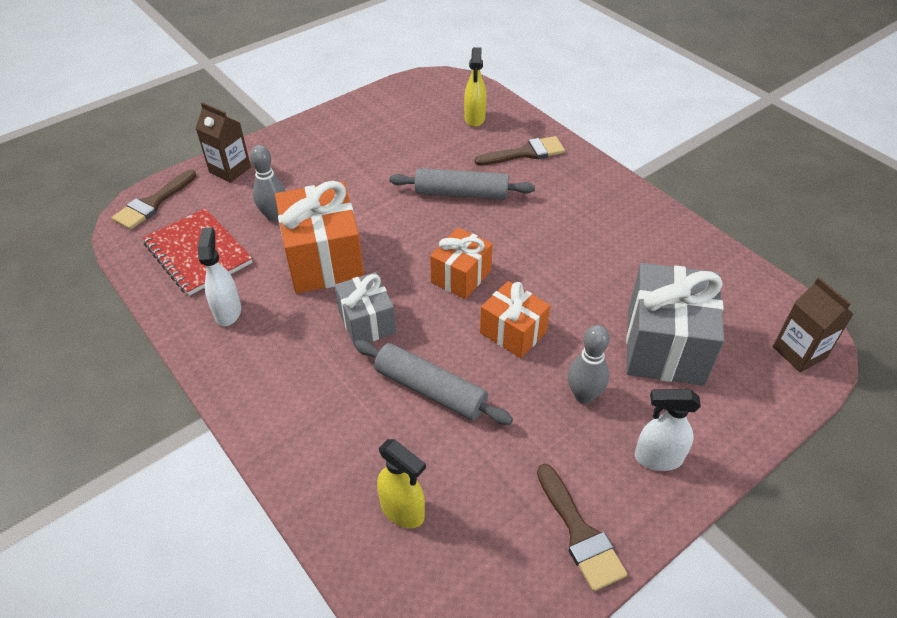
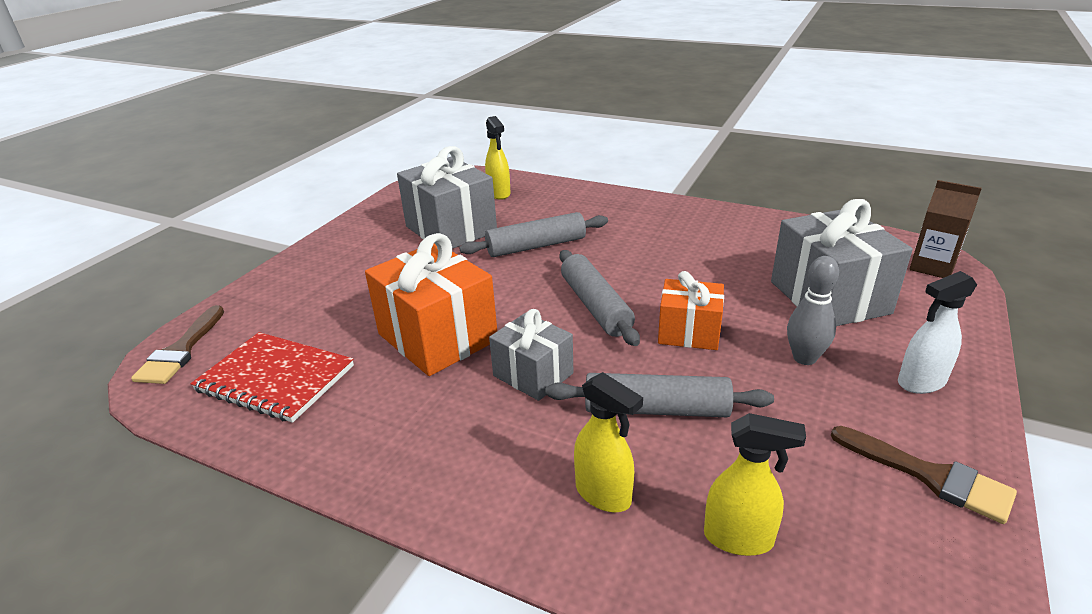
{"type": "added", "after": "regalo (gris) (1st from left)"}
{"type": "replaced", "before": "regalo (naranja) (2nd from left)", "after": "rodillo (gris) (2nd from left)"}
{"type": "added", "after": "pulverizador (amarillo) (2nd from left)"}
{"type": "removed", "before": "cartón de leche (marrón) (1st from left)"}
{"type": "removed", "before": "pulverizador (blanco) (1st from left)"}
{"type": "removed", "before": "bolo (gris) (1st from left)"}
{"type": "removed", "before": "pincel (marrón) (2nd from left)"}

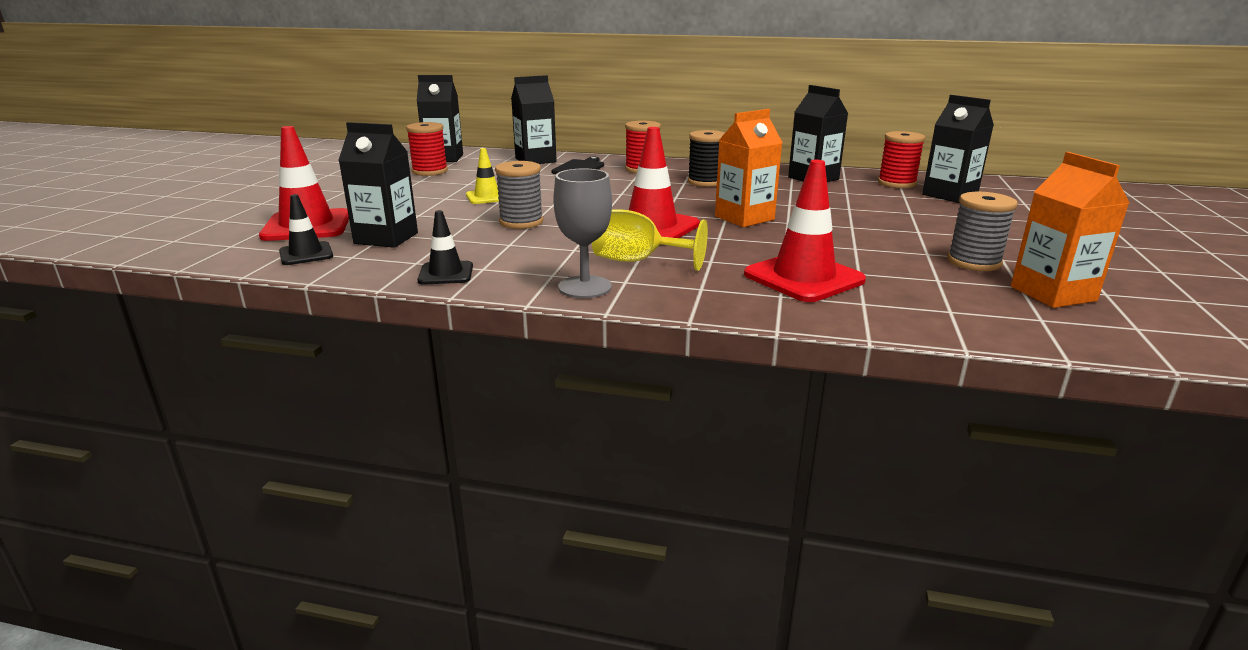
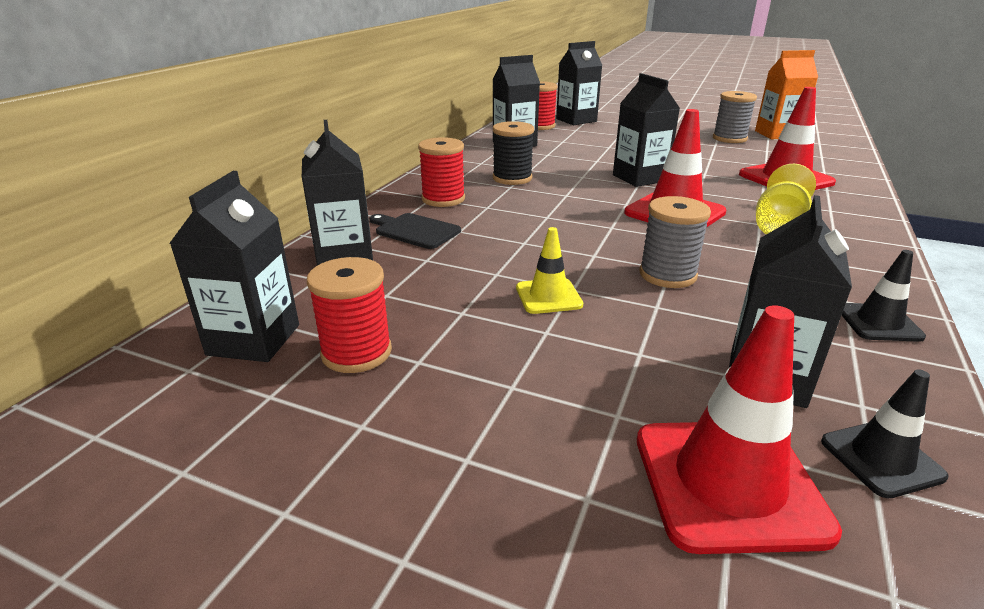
{"type": "recoloured", "before": "cartón de leche (naranja) (1st from left)", "after": "cartón de leche (negro) (5th from left)"}
{"type": "removed", "before": "copa (gris)"}

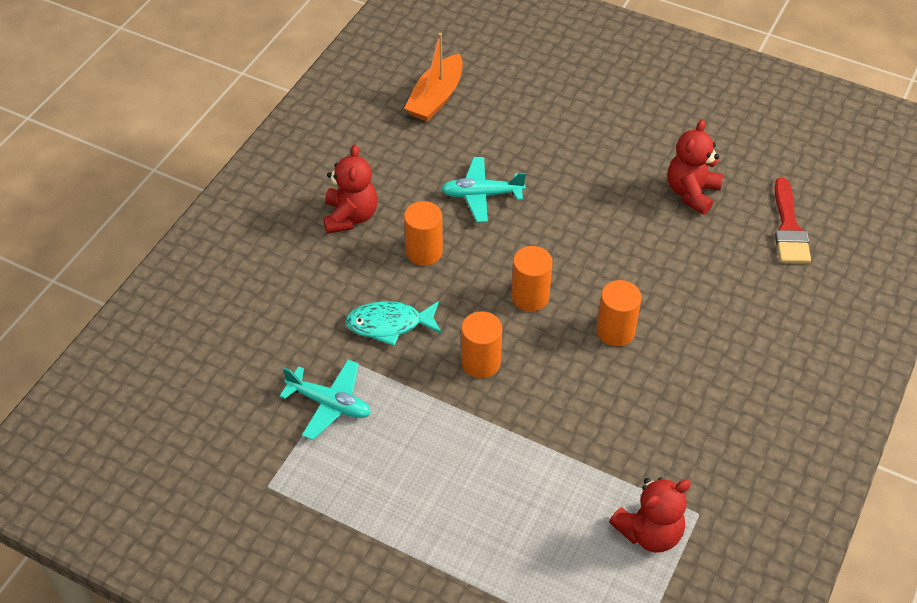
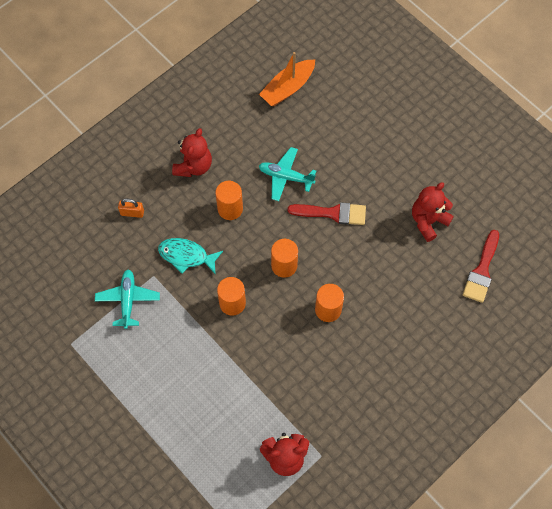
{"type": "turned", "before": "avión (turquesa) (1st from left)", "turn": -135}
{"type": "added", "after": "candado (naranja)"}
{"type": "added", "after": "pincel (rojo) (1st from left)"}

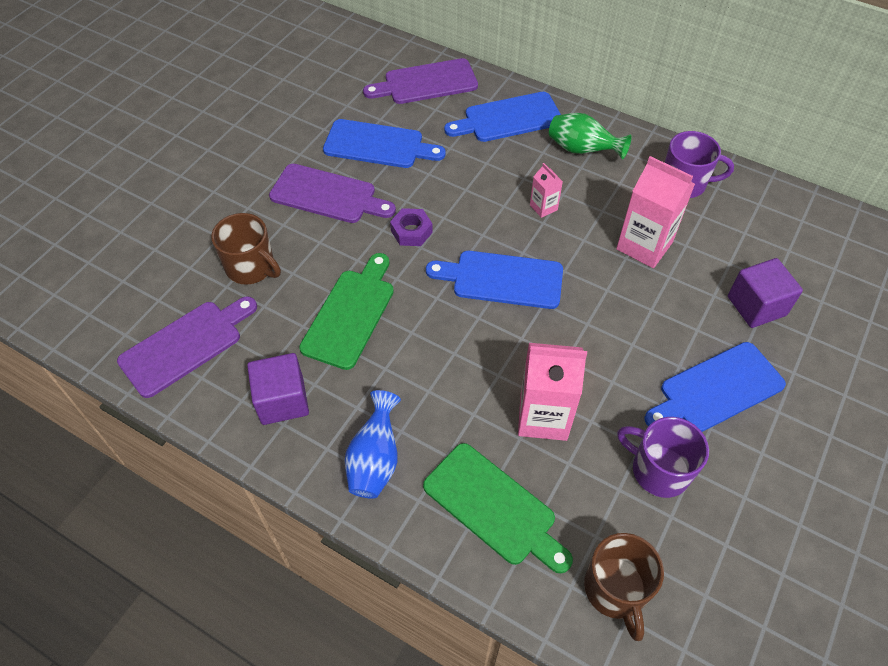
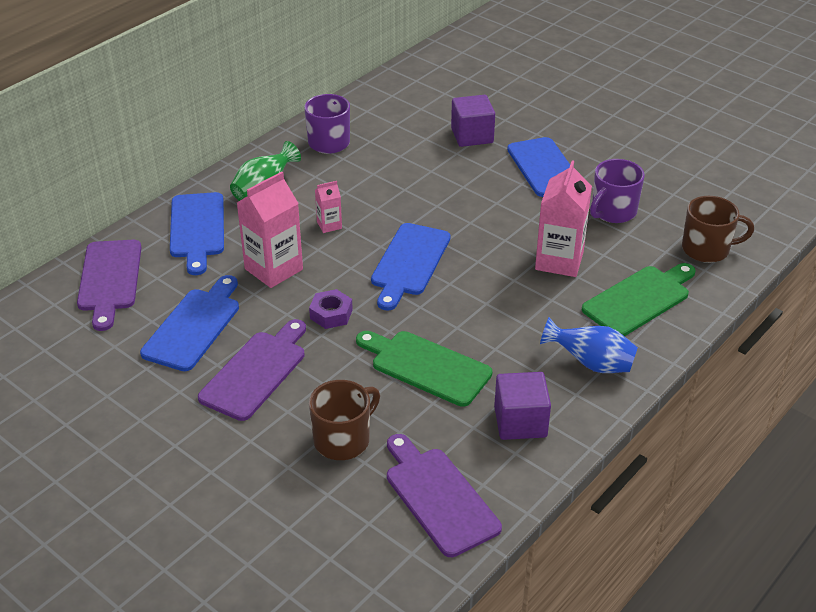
{"type": "moved", "before": "cartón de leche (rosa) (3rd from left in the first image)", "after": "cartón de leche (rosa) (1st from left)"}

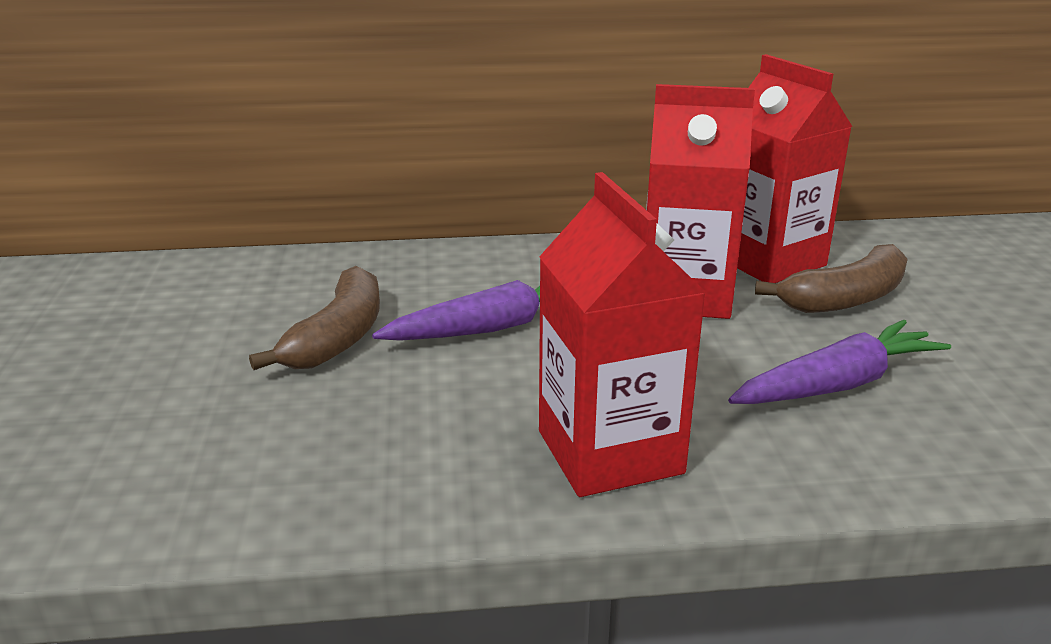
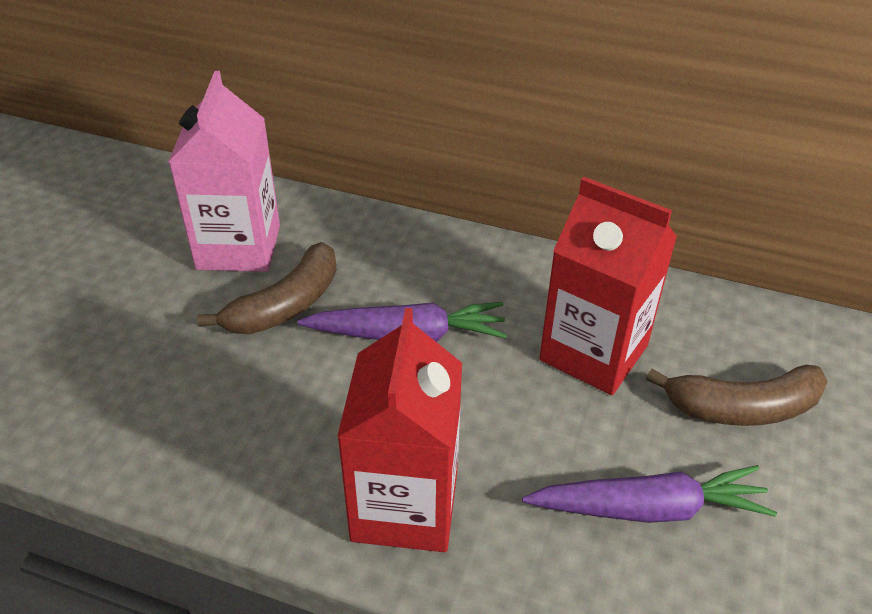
{"type": "added", "after": "cartón de leche (rosa)"}
{"type": "removed", "before": "cartón de leche (rojo) (3rd from left)"}

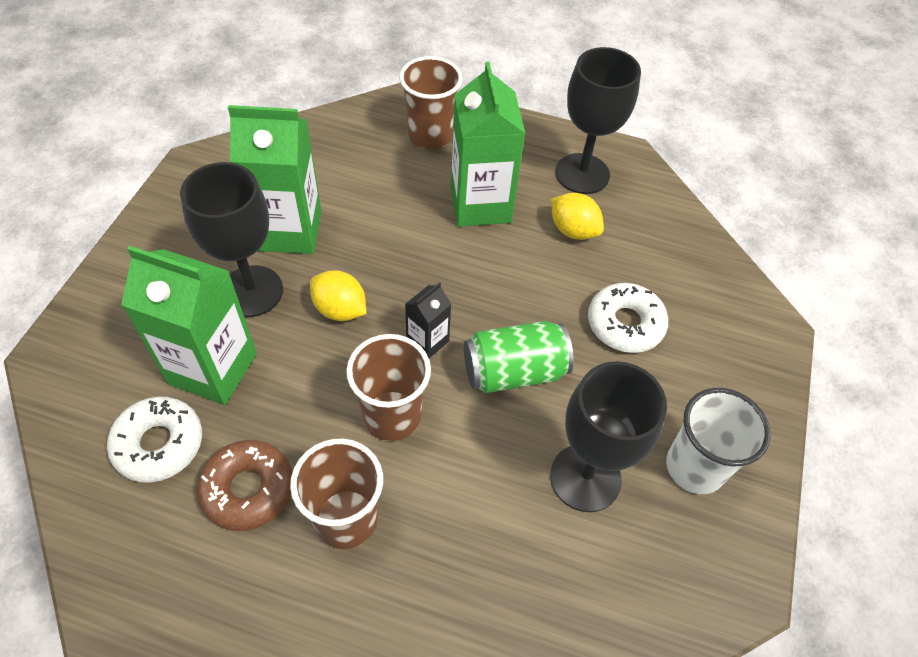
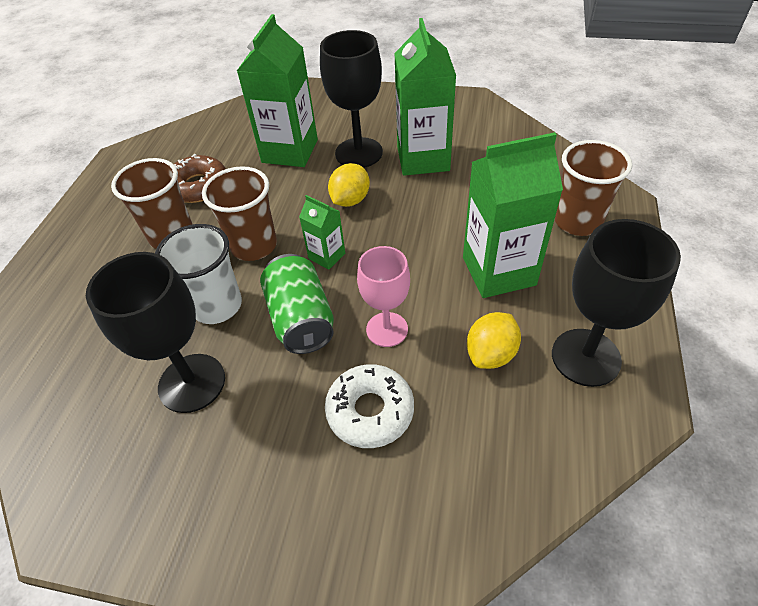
{"type": "moved", "before": "vaso (blanco)"}
{"type": "recoloured", "before": "cartón de leche (negro)", "after": "cartón de leche (verde) (2nd from left)"}
{"type": "added", "after": "copa (rosa)"}
{"type": "removed", "before": "rosquilla (blanco) (1st from left)"}

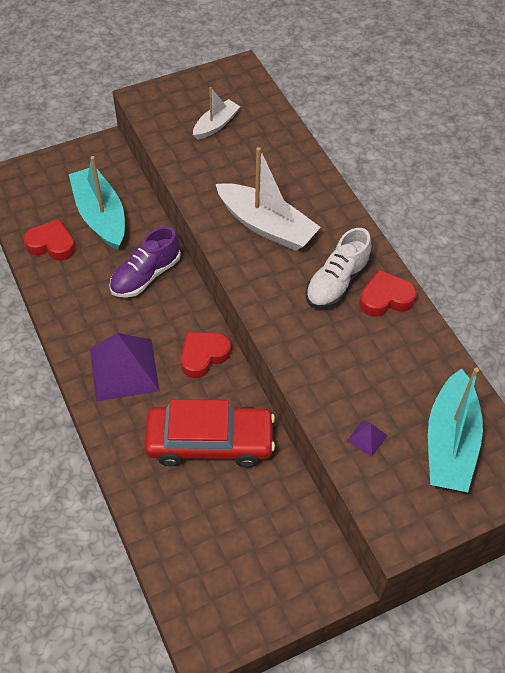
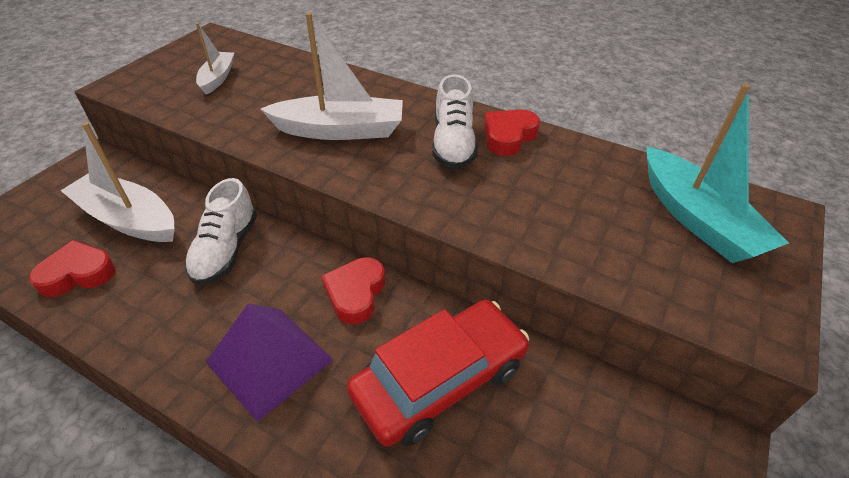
{"type": "recoloured", "before": "barco (turquesa) (1st from left)", "after": "barco (blanco) (1st from left)"}
{"type": "recoloured", "before": "zapato (morado)", "after": "zapato (blanco) (1st from left)"}
{"type": "removed", "before": "pirámide (morado) (2nd from left)"}

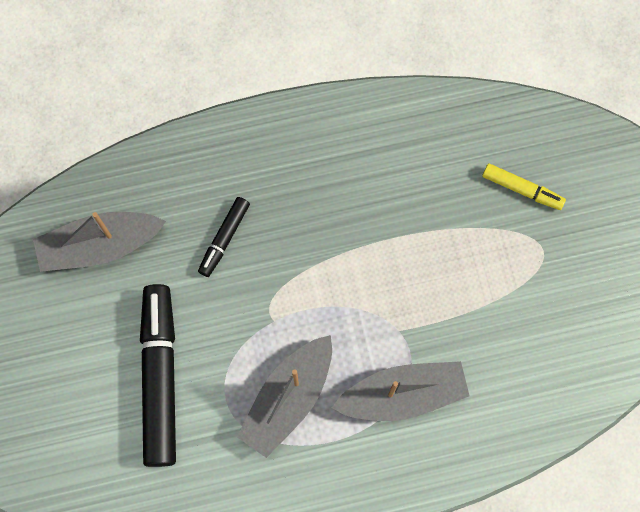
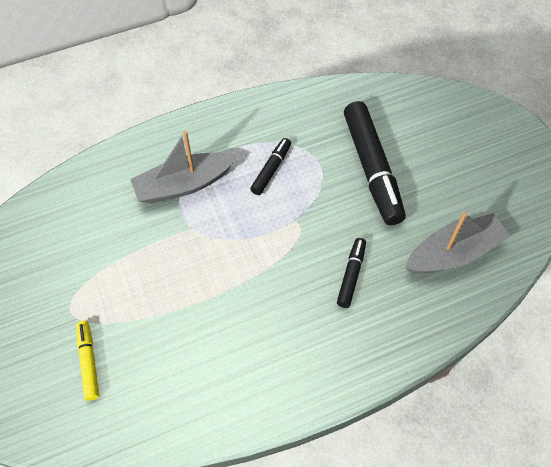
{"type": "turned", "before": "rotulador (amarillo)", "turn": 60}
{"type": "replaced", "before": "barco (gris) (2nd from left)", "after": "rotulador (negro) (1st from left)"}

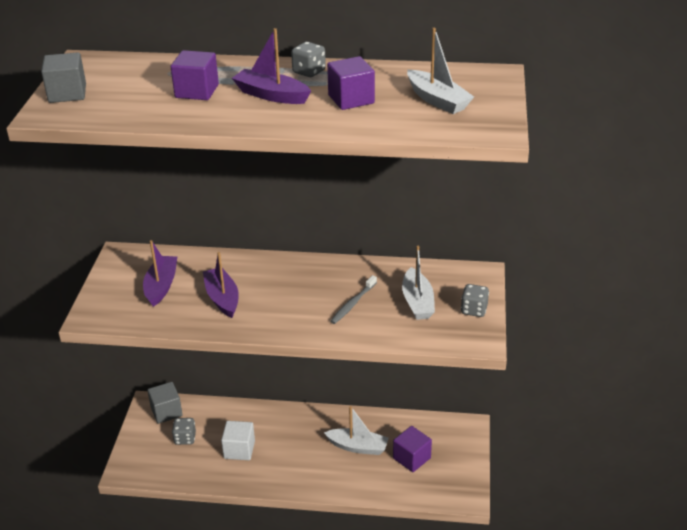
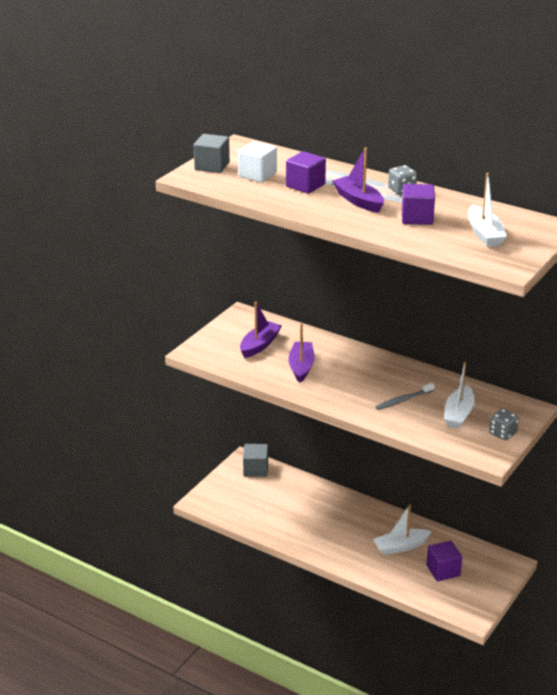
{"type": "moved", "before": "cubo (blanco)"}
{"type": "turned", "before": "barco (blanco) (1st from left)", "turn": 120}
{"type": "removed", "before": "dado (gris) (1st from left)"}

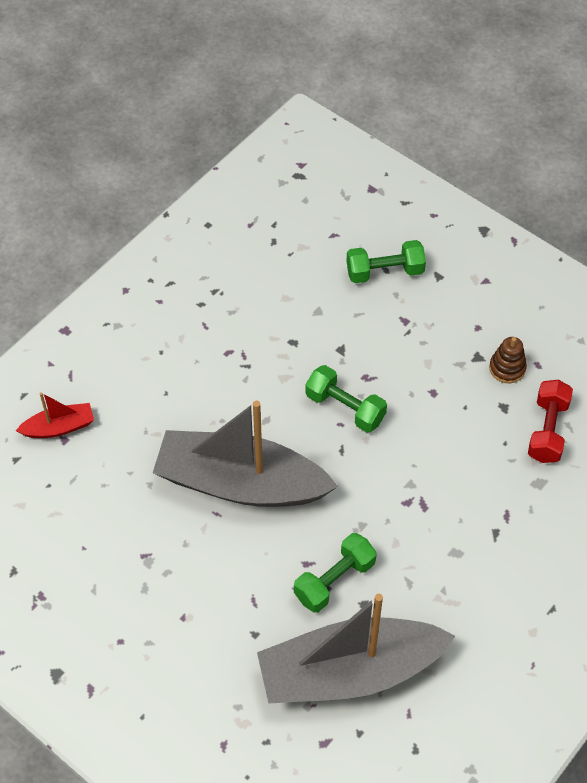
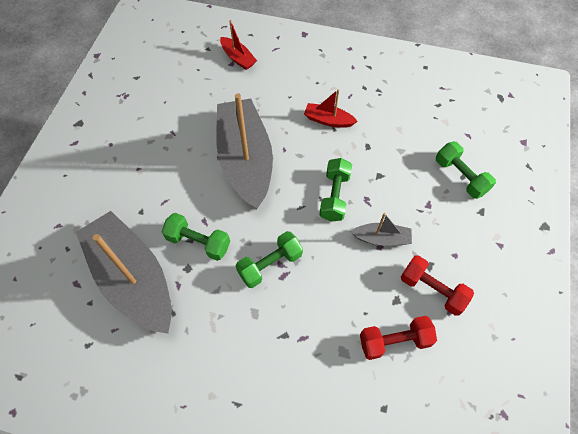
{"type": "added", "after": "mancuerna (verde) (2nd from left)"}
{"type": "added", "after": "barco (rojo) (2nd from left)"}
{"type": "added", "after": "barco (gris) (3rd from left)"}
{"type": "replaced", "before": "juguete apilable (marrón)", "after": "mancuerna (rojo) (2nd from left)"}

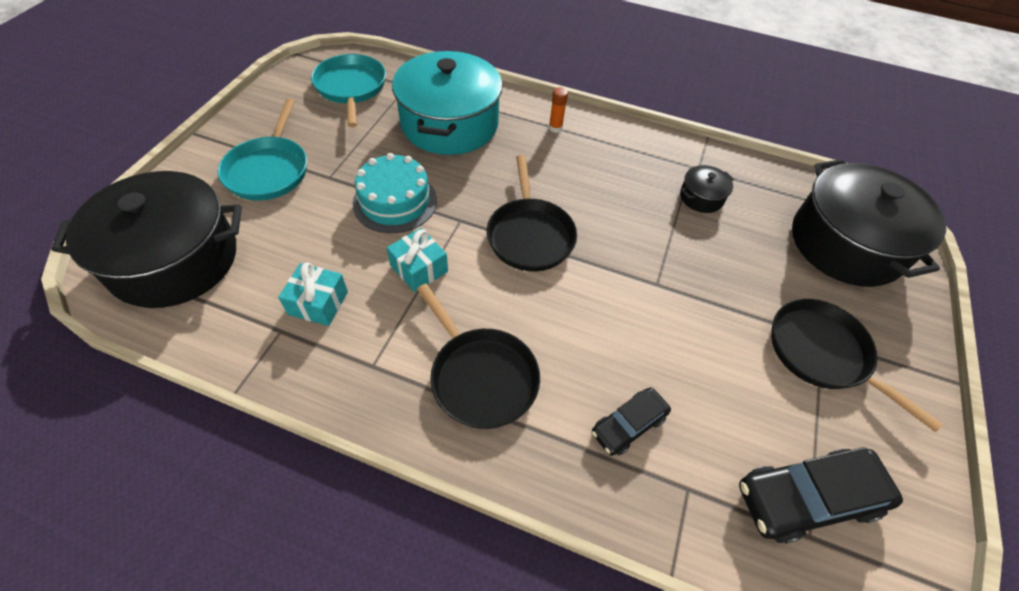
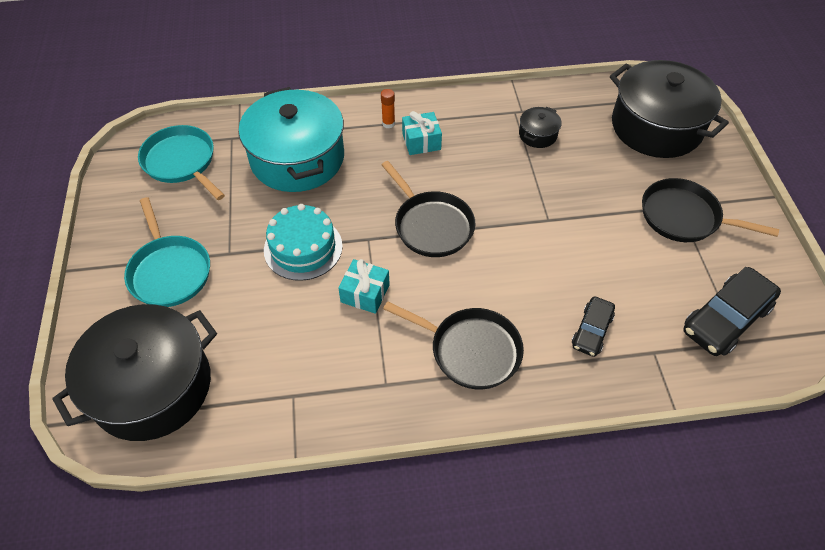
{"type": "moved", "before": "regalo (turquesa) (1st from left in the first image)", "after": "regalo (turquesa) (2nd from left)"}

